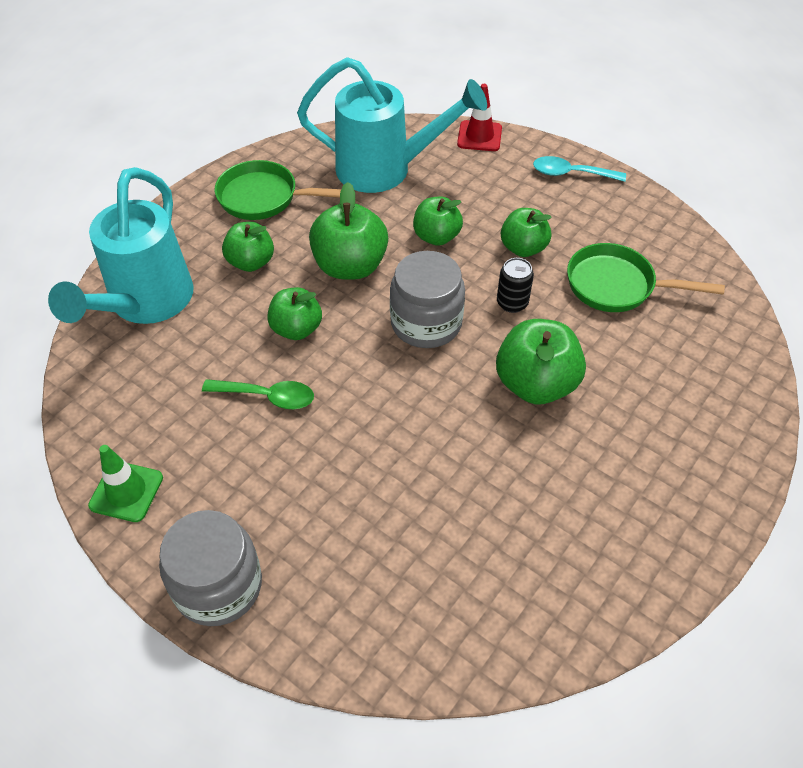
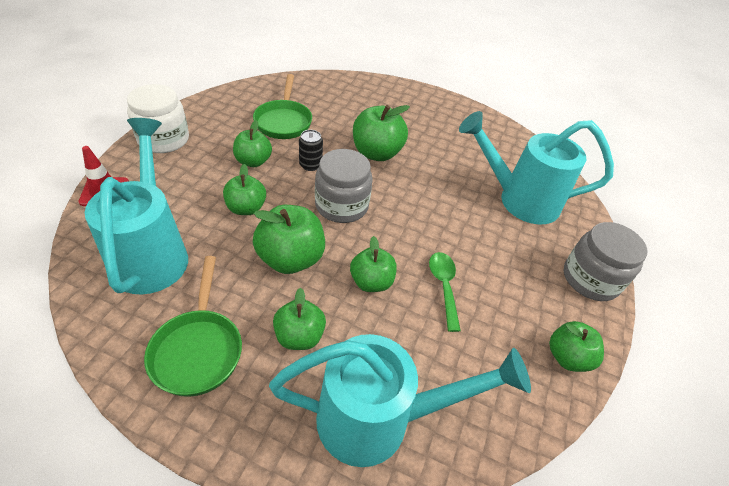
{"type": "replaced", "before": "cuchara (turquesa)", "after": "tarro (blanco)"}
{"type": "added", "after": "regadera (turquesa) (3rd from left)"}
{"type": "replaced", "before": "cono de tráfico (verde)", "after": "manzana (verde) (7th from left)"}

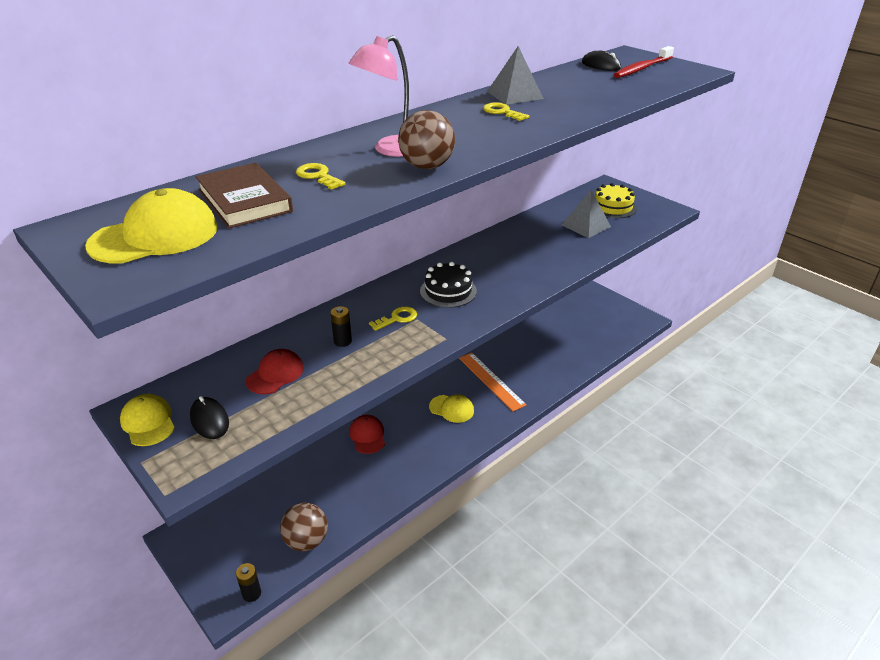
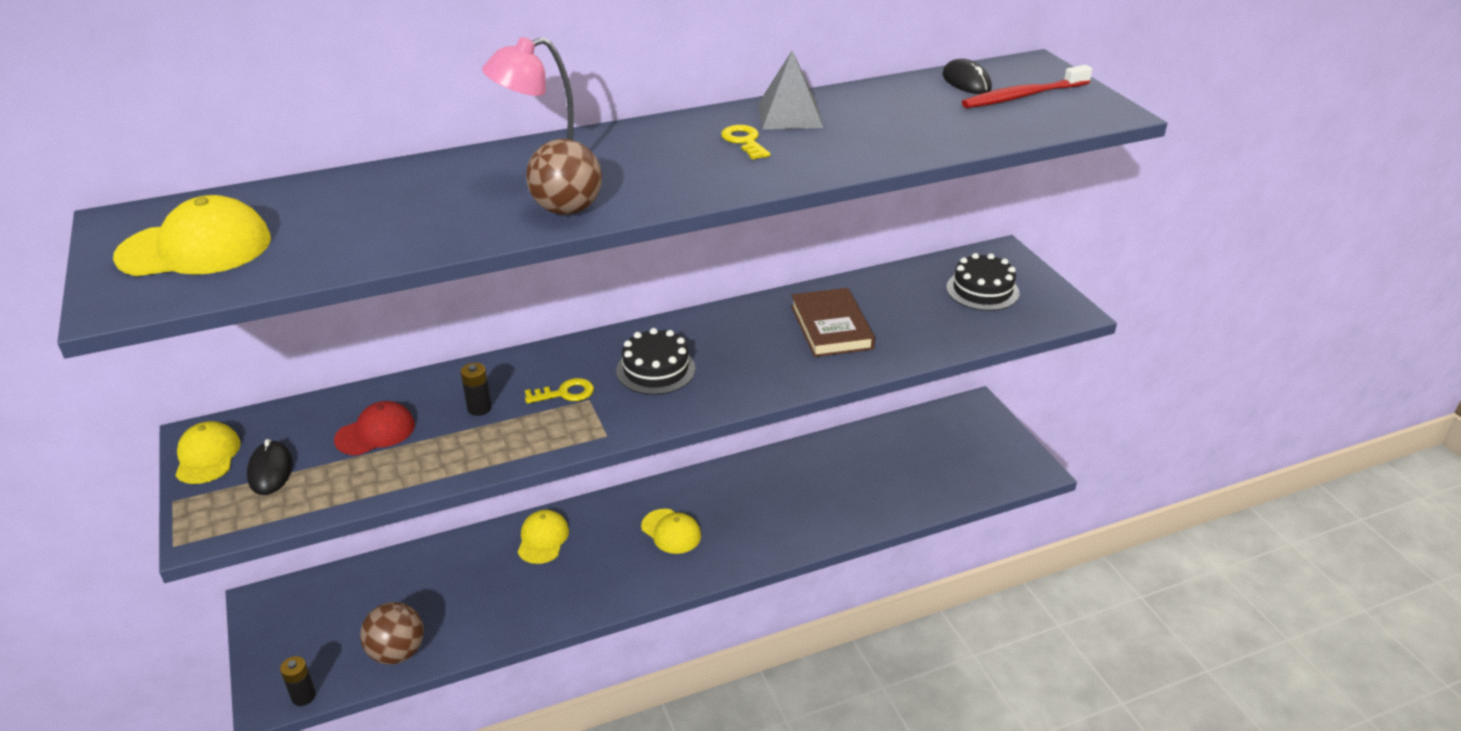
{"type": "recoloured", "before": "gorra (rojo) (2nd from left)", "after": "gorra (amarillo) (3rd from left)"}
{"type": "moved", "before": "libro (marrón)"}
{"type": "recoloured", "before": "tarta (amarillo)", "after": "tarta (negro) (2nd from left)"}
{"type": "removed", "before": "llave (amarillo) (1st from left)"}
{"type": "removed", "before": "regla (naranja)"}
{"type": "removed", "before": "pirámide (gris) (2nd from left)"}

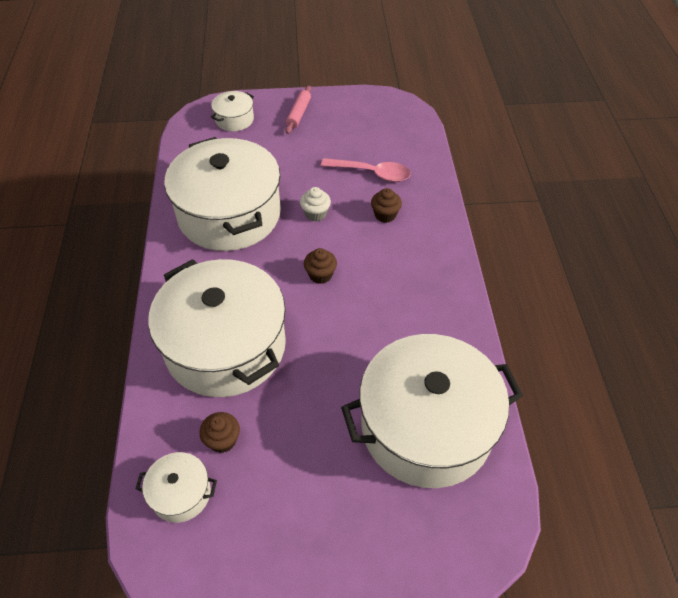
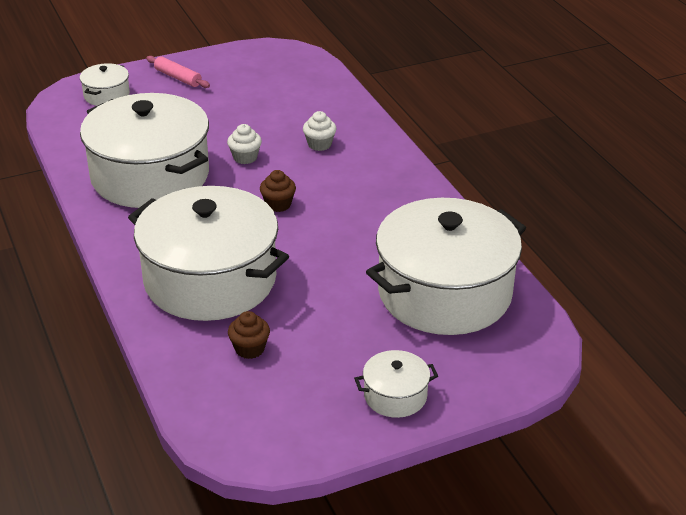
{"type": "turned", "before": "rodillo (rosa)", "turn": -45}
{"type": "recoloured", "before": "magdalena (marrón) (3rd from left)", "after": "magdalena (blanco) (2nd from left)"}
{"type": "moved", "before": "olla (blanco) (1st from left in the first image)", "after": "olla (blanco) (4th from left)"}
{"type": "removed", "before": "cuchara (rosa)"}

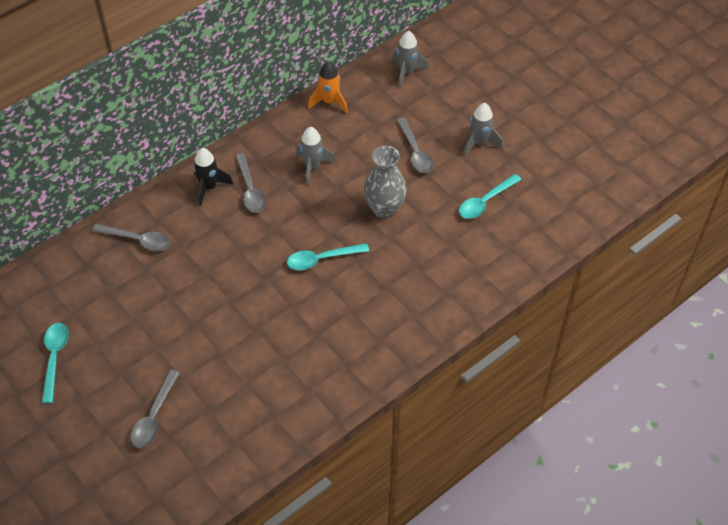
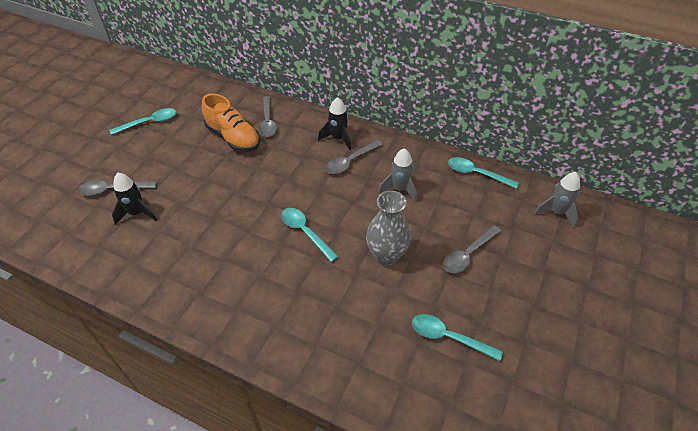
{"type": "added", "after": "cohete (negro) (1st from left)"}
{"type": "added", "after": "zapato (naranja)"}
{"type": "replaced", "before": "cohete (naranja)", "after": "cuchara (turquesa) (4th from left)"}
{"type": "removed", "before": "cohete (gris) (3rd from left)"}

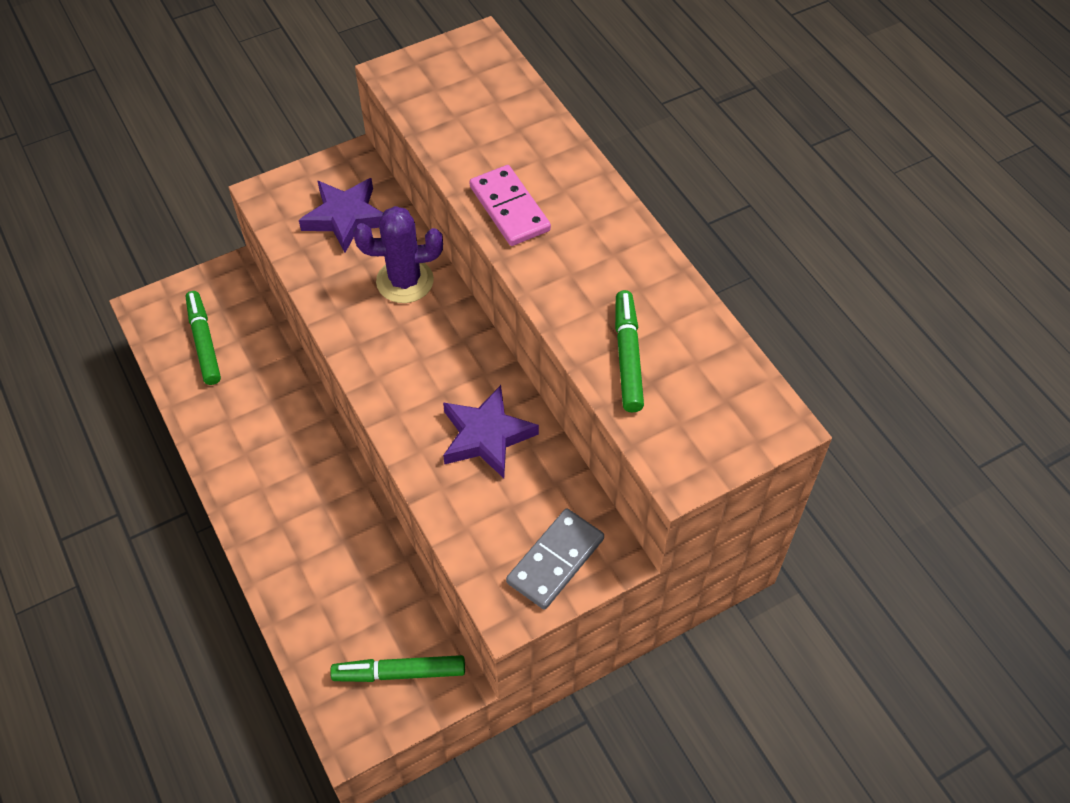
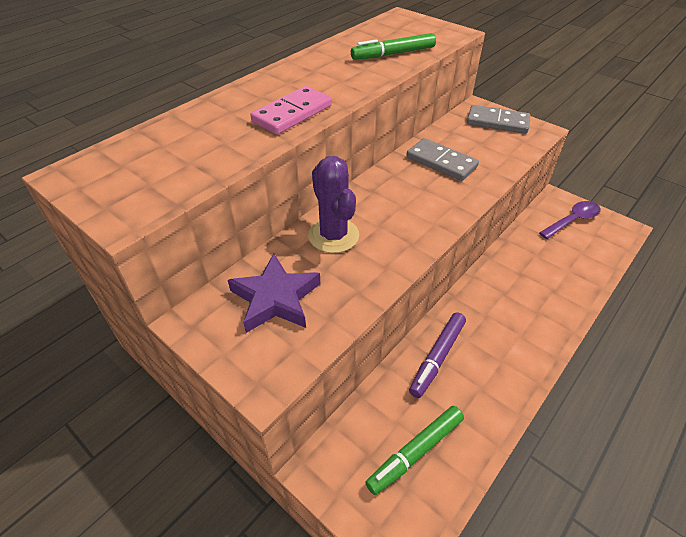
{"type": "replaced", "before": "estrella (morado) (2nd from left)", "after": "ficha de dominó (gris) (1st from left)"}
{"type": "added", "after": "rotulador (morado)"}
{"type": "replaced", "before": "rotulador (verde) (2nd from left)", "after": "cuchara (morado)"}

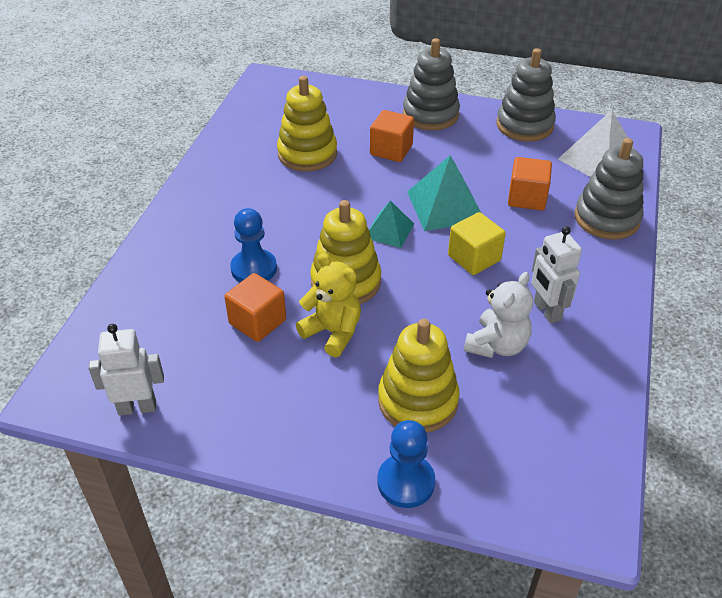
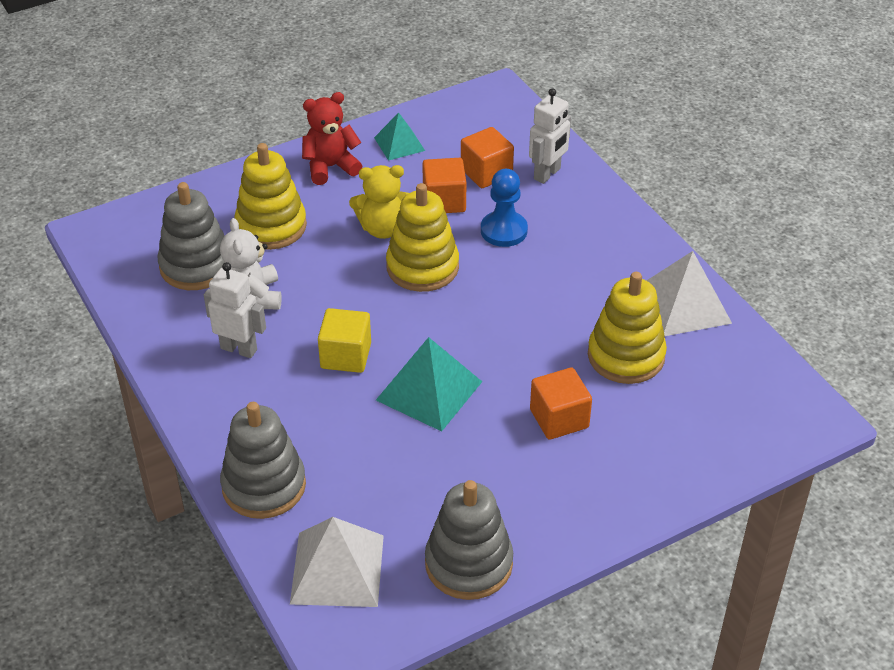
{"type": "moved", "before": "juguete apilable (gris) (1st from left)"}
{"type": "added", "after": "osito (rojo)"}
{"type": "moved", "before": "pirámide (turquesa) (1st from left)"}
{"type": "moved", "before": "cubo (naranja) (3rd from left in the first image)", "after": "cubo (naranja) (2nd from left)"}
{"type": "moved", "before": "robot (blanco) (1st from left in the first image)", "after": "robot (blanco) (2nd from left)"}
{"type": "added", "after": "pirámide (blanco) (2nd from left)"}
{"type": "removed", "before": "peón (azul) (2nd from left)"}

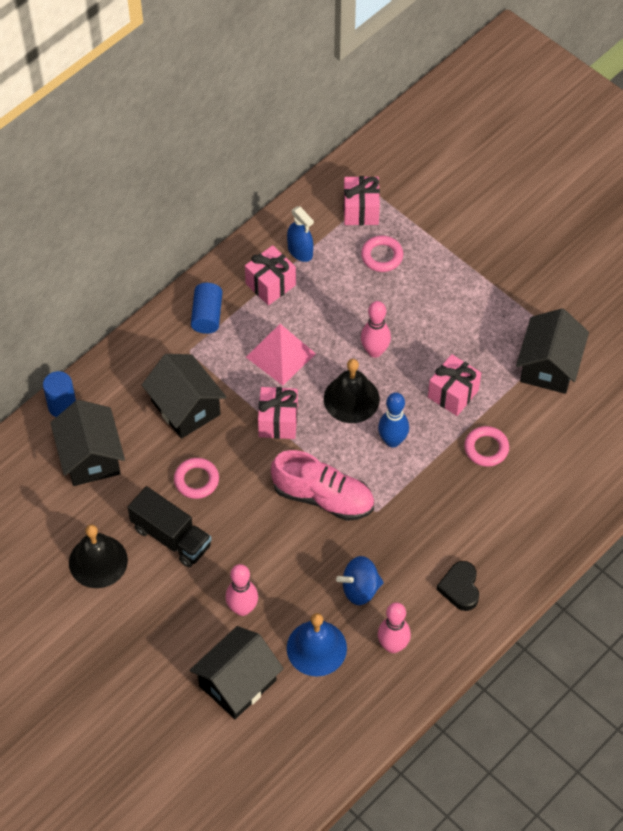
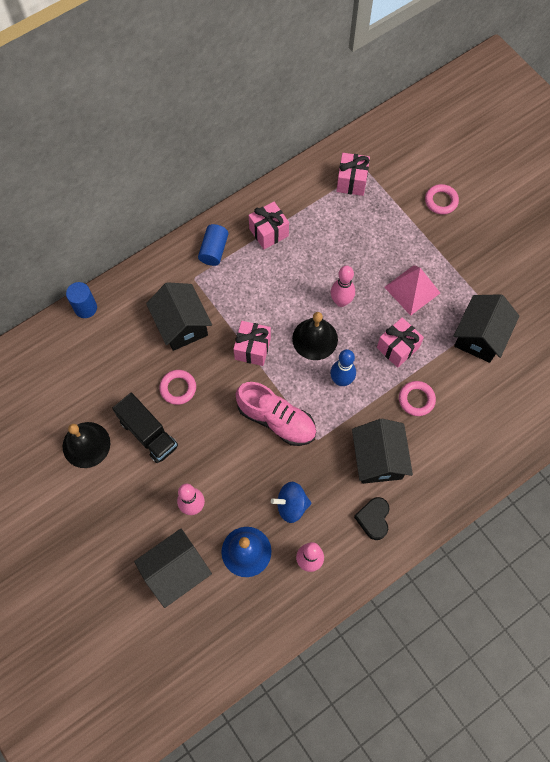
{"type": "moved", "before": "casa (negro) (1st from left in the first image)", "after": "casa (negro) (3rd from left)"}
{"type": "moved", "before": "pirámide (rosa)"}
{"type": "moved", "before": "anillo (rosa) (2nd from left in the first image)", "after": "anillo (rosa) (3rd from left)"}
{"type": "removed", "before": "pulverizador (azul)"}

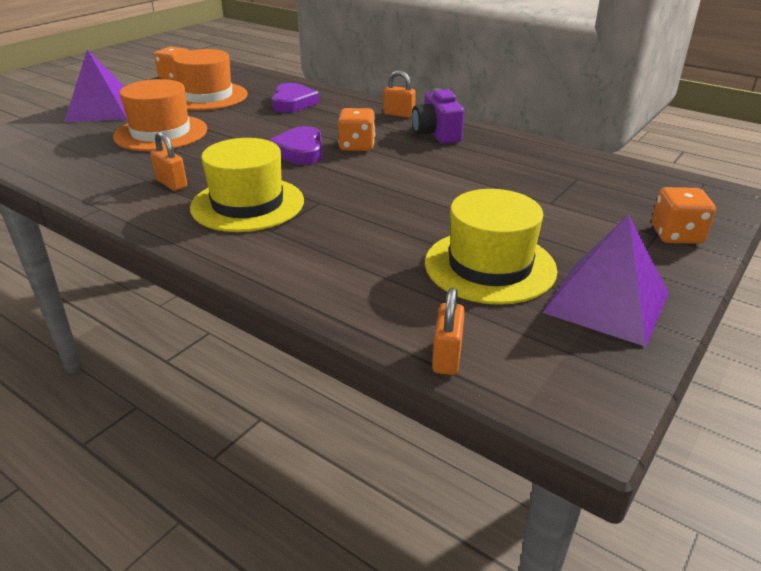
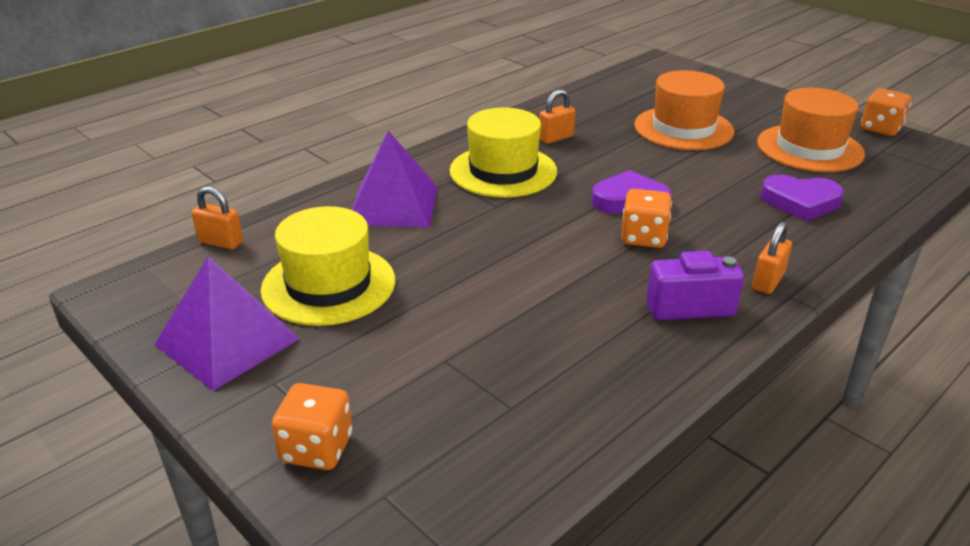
{"type": "moved", "before": "pirámide (morado) (1st from left in the first image)", "after": "pirámide (morado) (2nd from left)"}

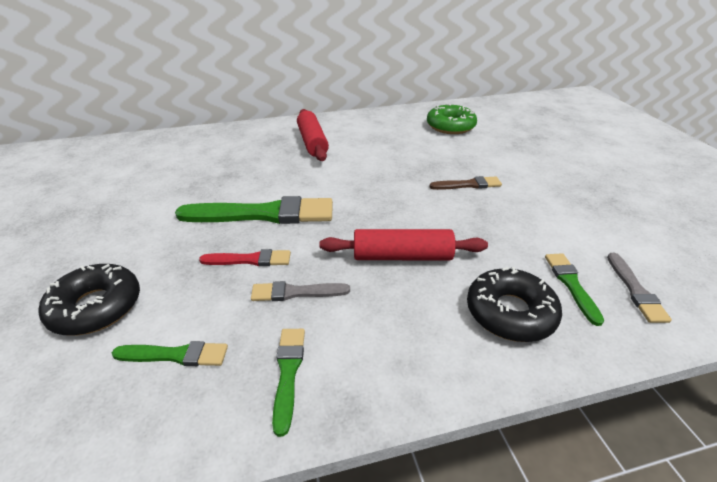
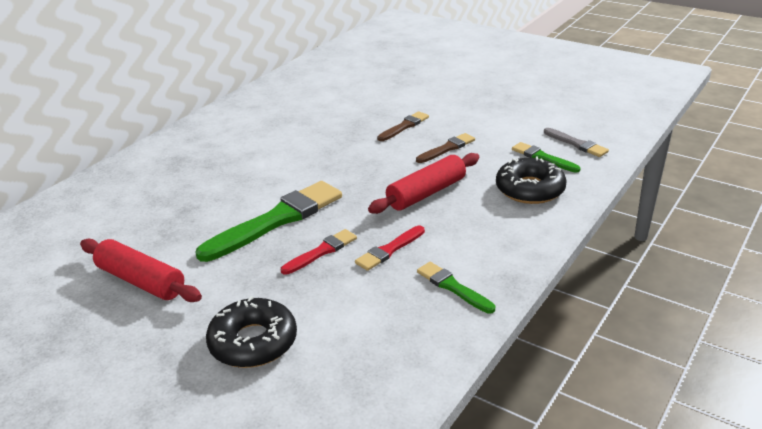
{"type": "moved", "before": "rodillo (rojo) (1st from left)"}
{"type": "recoloured", "before": "pincel (gris) (1st from left)", "after": "pincel (rojo) (2nd from left)"}
{"type": "added", "after": "pincel (marrón) (2nd from left)"}
{"type": "removed", "before": "pincel (verde) (1st from left)"}
{"type": "removed", "before": "rosquilla (verde)"}

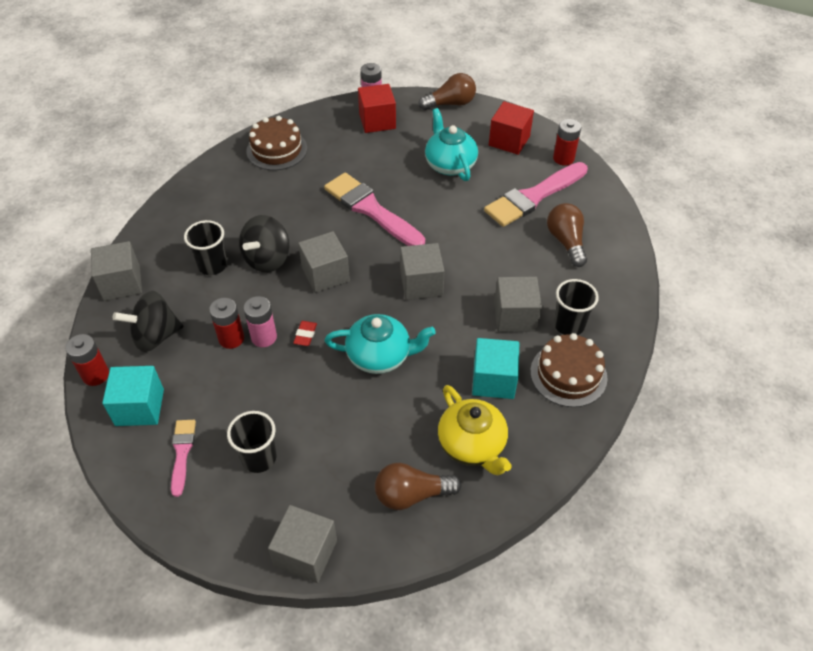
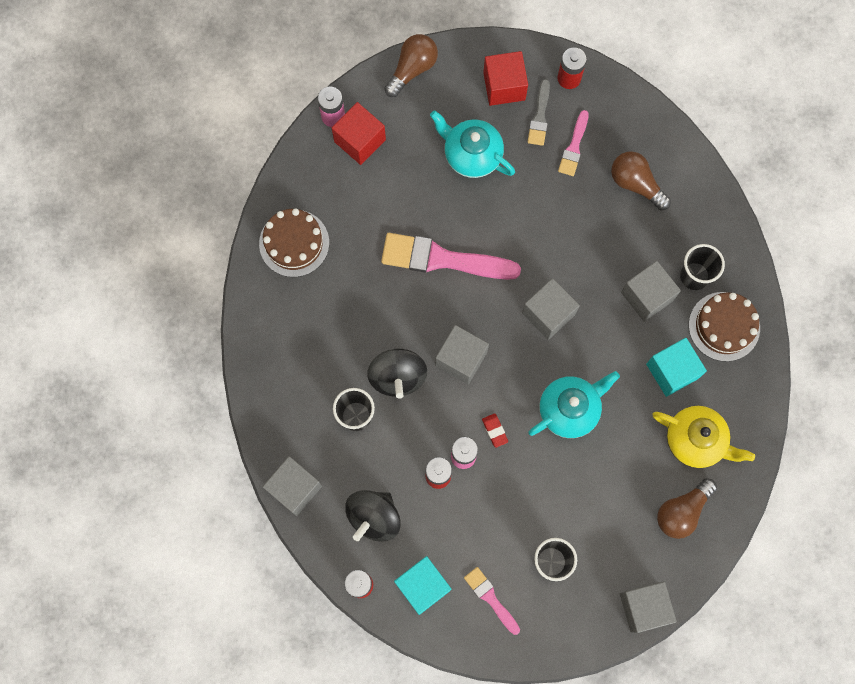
{"type": "added", "after": "pincel (gris)"}
{"type": "resized", "before": "pincel (rosa) (3rd from left)", "scale": 0.52}

